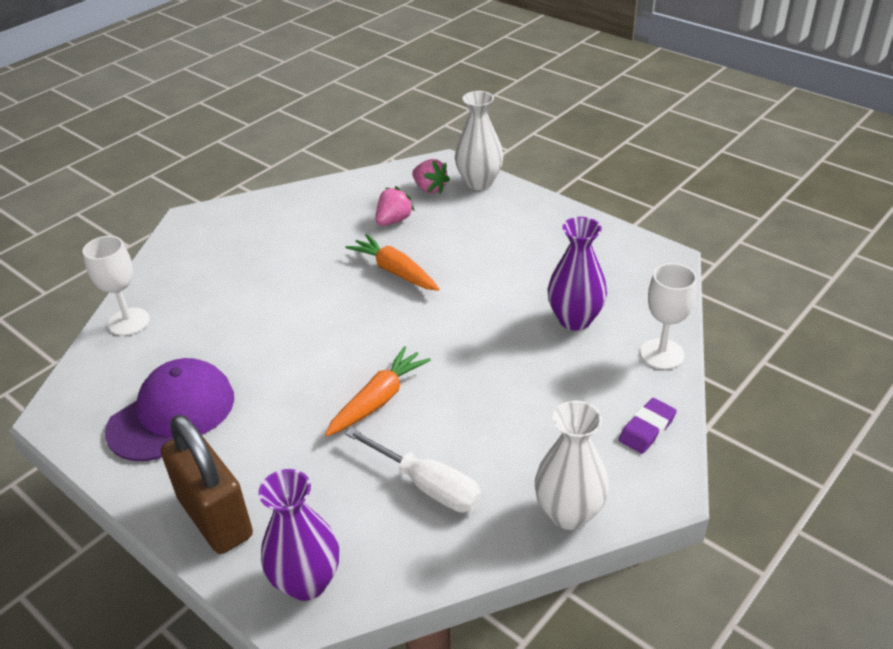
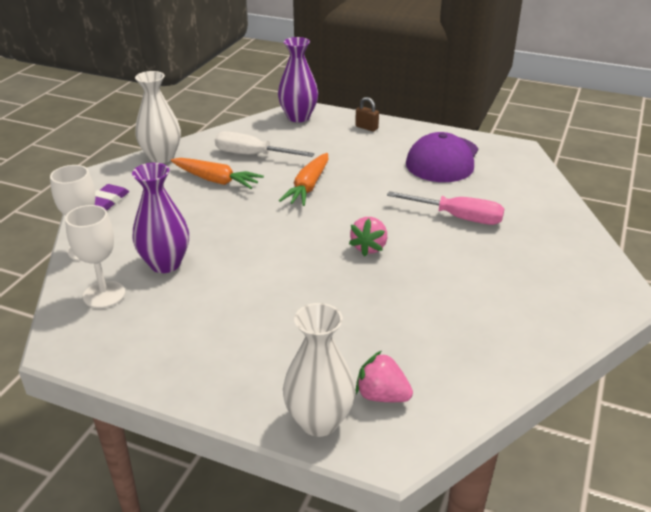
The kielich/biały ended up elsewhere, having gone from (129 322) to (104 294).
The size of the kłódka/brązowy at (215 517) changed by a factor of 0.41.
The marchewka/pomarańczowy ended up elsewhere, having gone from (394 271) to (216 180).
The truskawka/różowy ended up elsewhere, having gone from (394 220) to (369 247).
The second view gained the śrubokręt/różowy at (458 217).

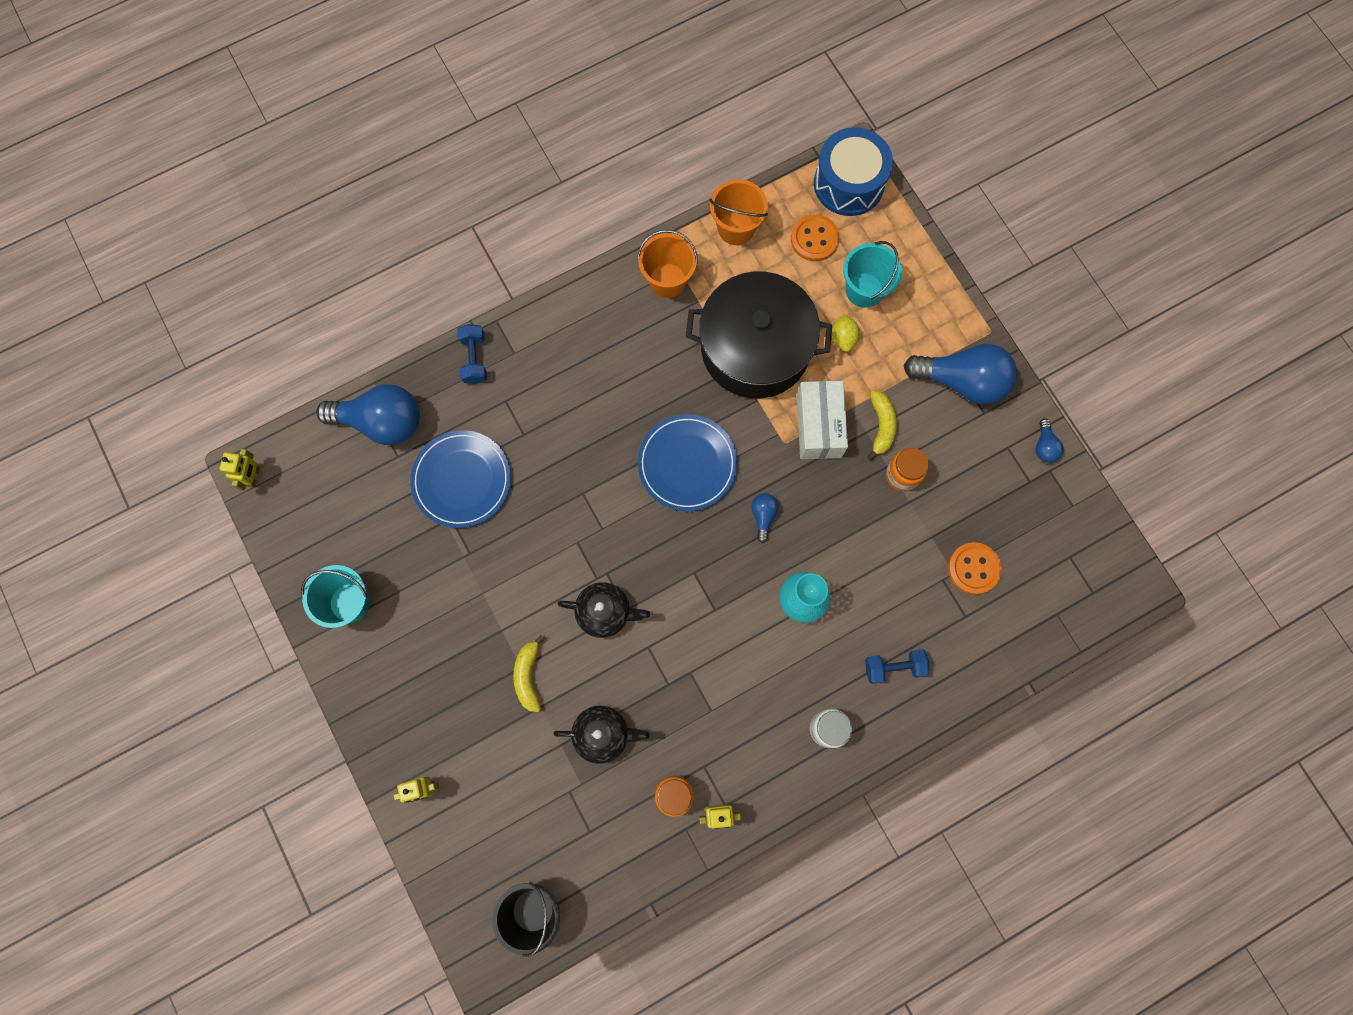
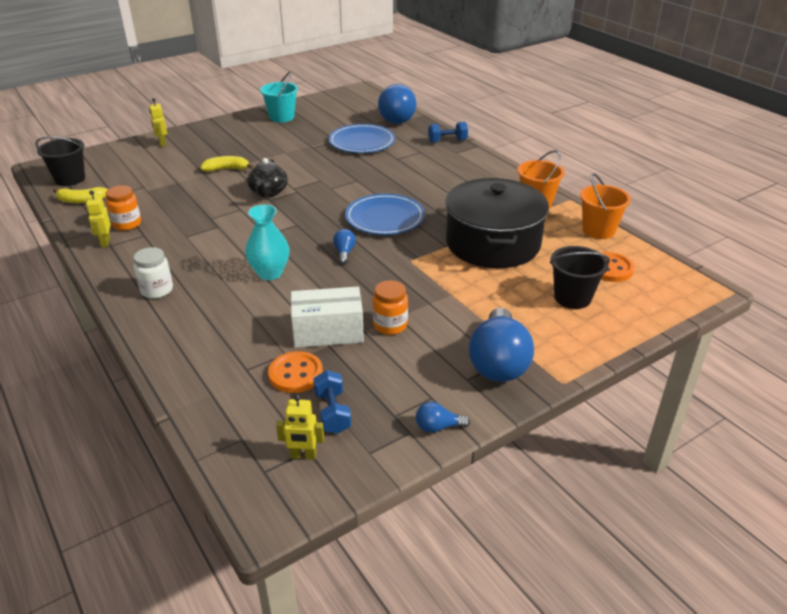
The robot/żółty ended up elsewhere, having gone from (254 477) to (303 456).
The second view lost the imbryk/czarny at (603 734).
The żarówka/niebieski at (763 516) ended up facing another way, 90 degrees counterclockwise from before.
The pudełko/biały ended up elsewhere, having gone from (818 426) to (328 332).
The second view lost the bęben/niebieski at (848 183).
The second view lost the cytryna/żółty at (843 338).
What was the wiadro/turkusowy at (864 290) turned into the wiadro/czarny at (572 297).
The hantel/niebieski ended up elsewhere, having gone from (894 667) to (332 412).
The banan/żółty ended up elsewhere, having gone from (881 426) to (81 200).

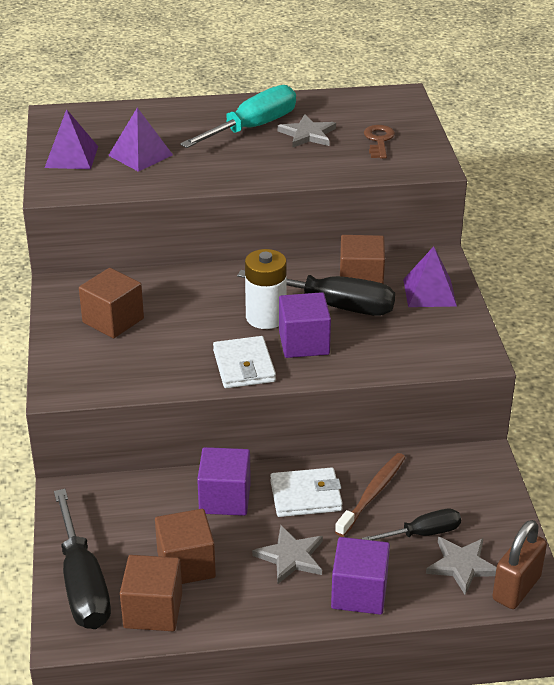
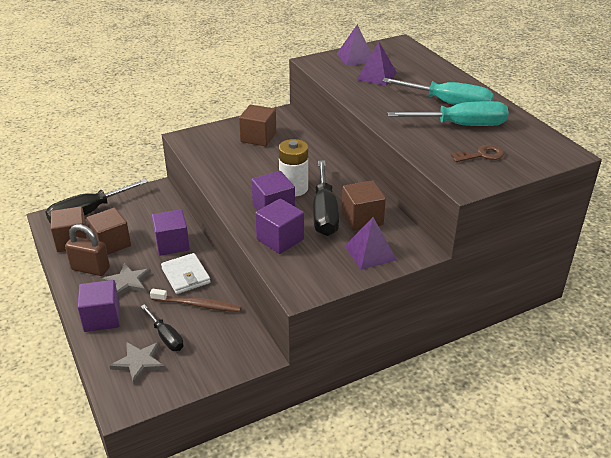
The second view lost the portfel/biały at (244 366).
Where the gwiazda/szary stood at (307 134), the śrubokręt/turkusowy came to stand at (461 125).
The kłódka/brązowy ended up elsewhere, having gone from (516 588) to (90 269).
The second view gained the sześcian/fioletowy at (280 239).

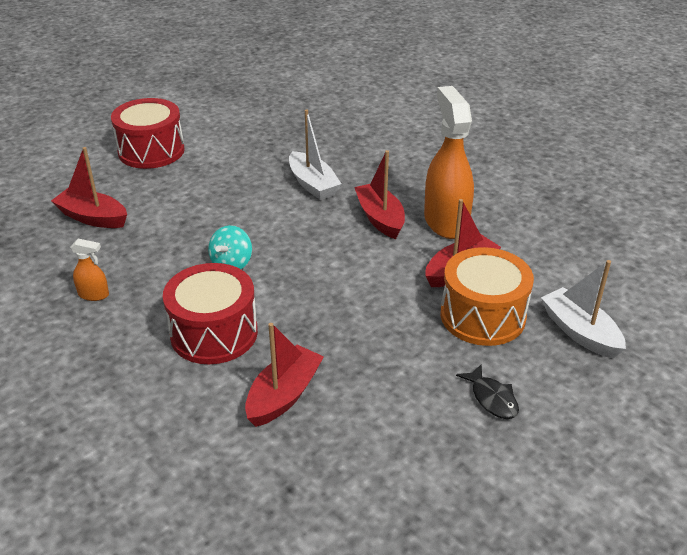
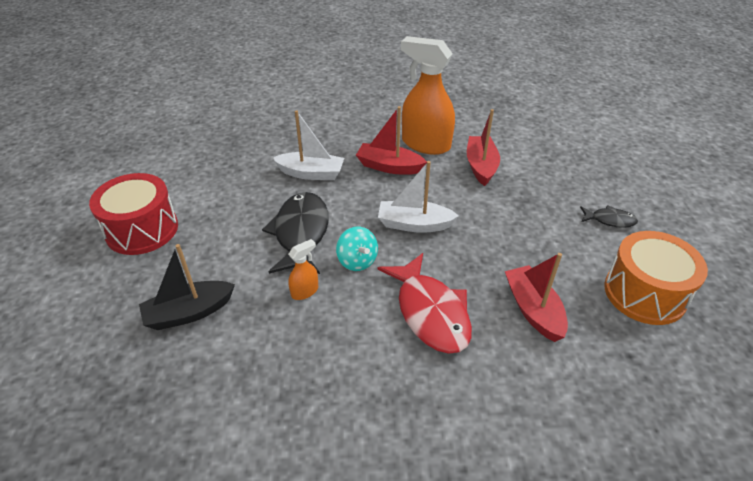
What was the łódka/czerwony at (92 217) turned into the łódka/czarny at (189 313).
The spryskiwacz/pomarańczowy ended up elsewhere, having gone from (94 294) to (305 291).
Where the bęben/czerwony stood at (214 333), the ryba/czerwony came to stand at (430 312).
The bęben/pomarańczowy ended up elsewhere, having gone from (482 316) to (644 293).
The łódka/biały ended up elsewhere, having gone from (580 332) to (414 224).
The second view gained the ryba/czarny at (301 233).

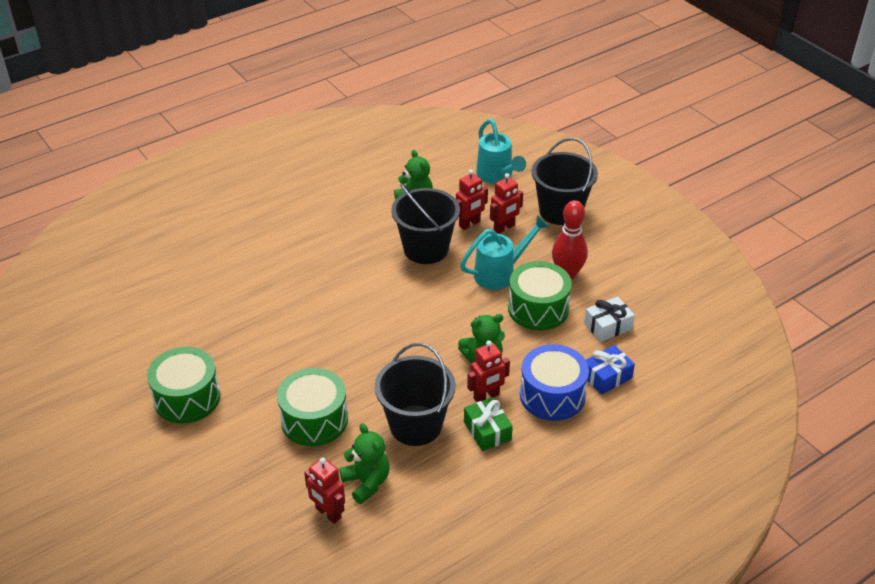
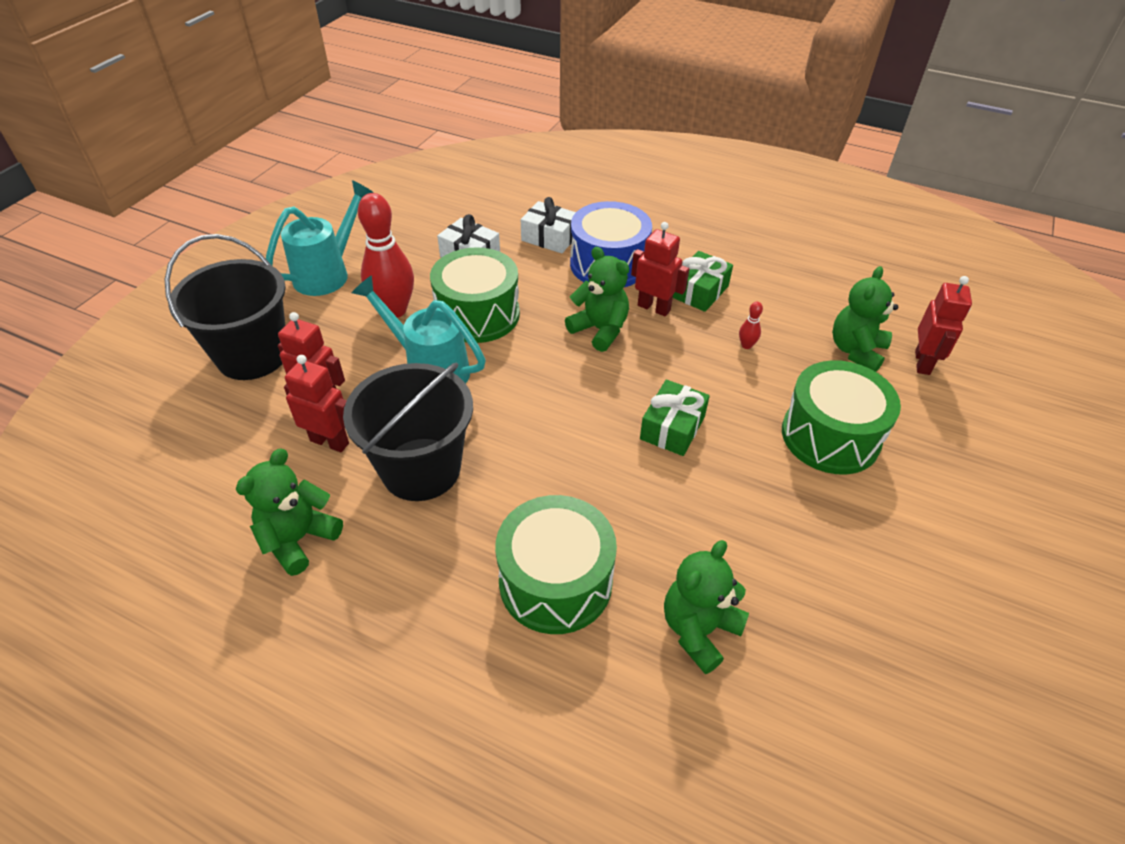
The bęben/zielony ended up elsewhere, having gone from (187 398) to (555 581).
Where the wiadro/czarny stood at (415 425), the kręgiel/czerwony came to stand at (746 345).
The konewka/turkusowy ended up elsewhere, having gone from (497 176) to (328 273).
What was the prezent/niebieski at (606 376) turned into the prezent/biały at (550 237).
The second view gained the prezent/zielony at (672 428).
The second view gained the miś/zielony at (699 630).

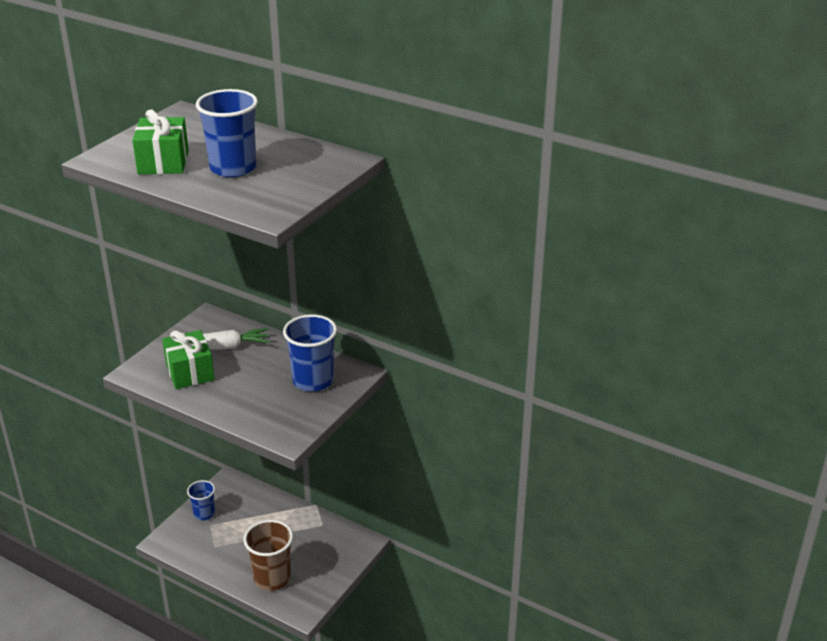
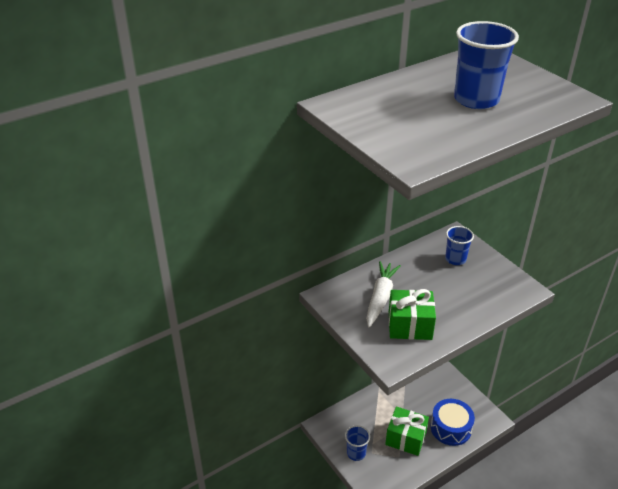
The prezent/zielony ended up elsewhere, having gone from (163 162) to (405 438).
Where the szklanka/brązowy stood at (272 578), the bęben/niebieski came to stand at (450 428).
The size of the szklanka/niebieski at (313 381) changed by a factor of 0.60.

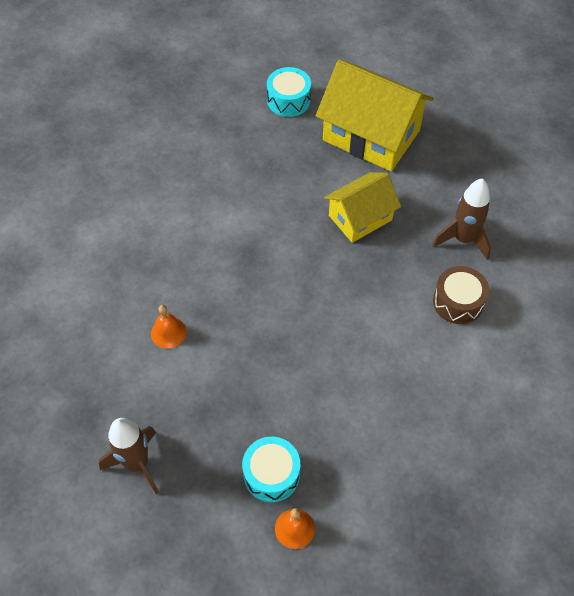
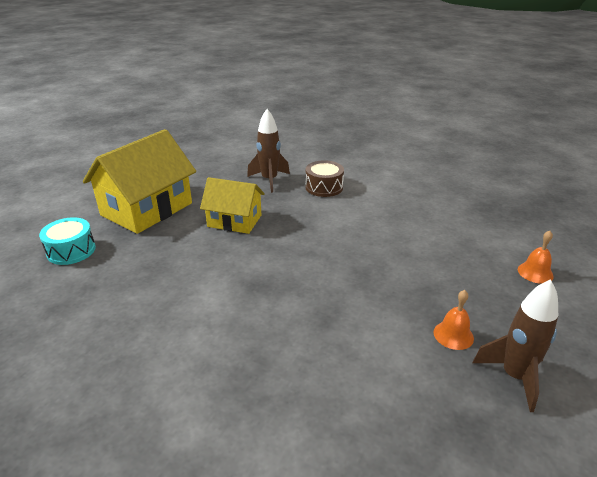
The dzwonek/pomarańczowy ended up elsewhere, having gone from (168 332) to (453 335).
The second view lost the bęben/turkusowy at (271 474).
The domek/żółty at (360 218) ended up facing another way, 45 degrees counterclockwise from before.

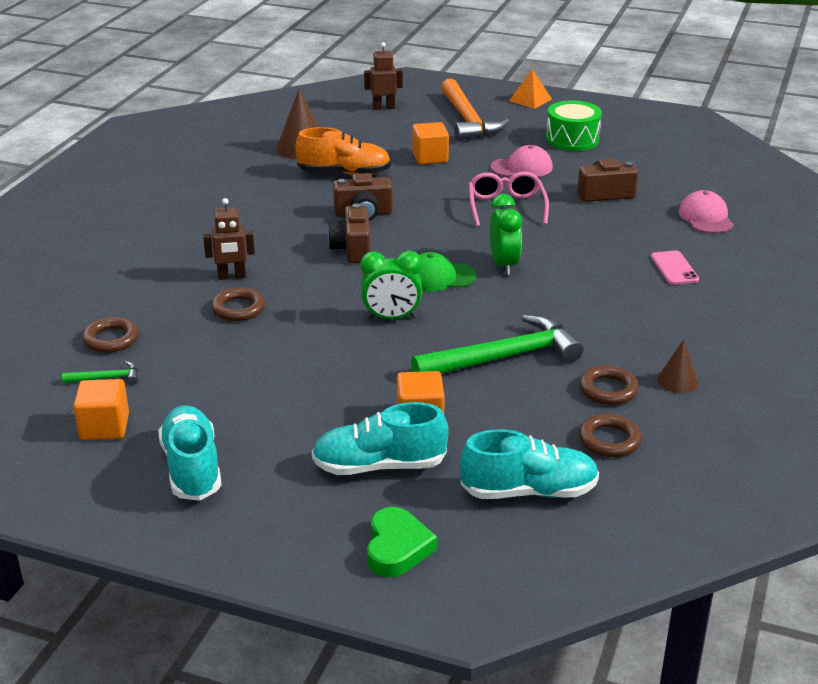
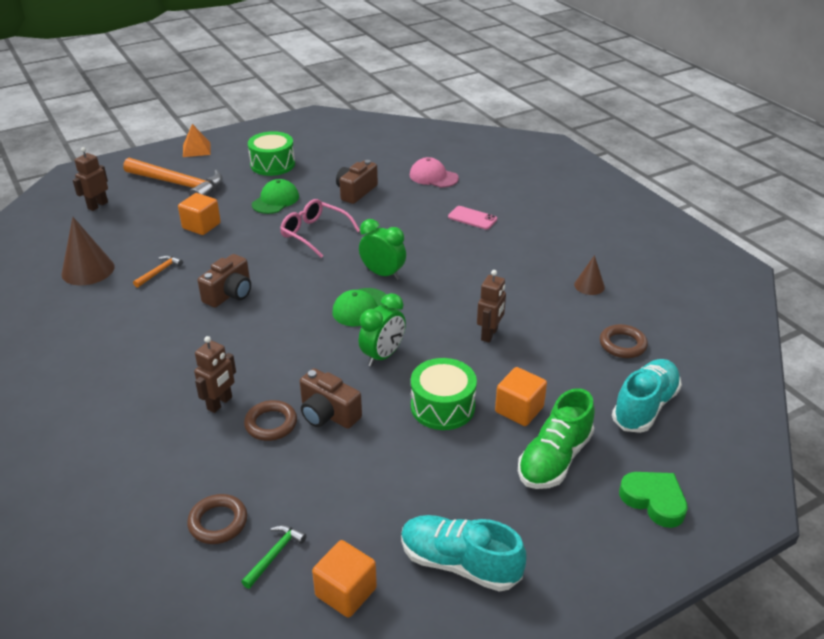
Where the but/pomarańczowy stood at (344 173), the młotek/pomarańczowy came to stand at (159 272).
What was the but/turkusowy at (379 466) turned into the but/zielony at (554 459).
The aparat fotograficzny/brązowy ended up elsewhere, having gone from (352 249) to (328 414).
Where the młotek/zielony stood at (504 357), the robot/brązowy came to stand at (489 334).
What was the czapka/różowy at (522 167) turned into the czapka/zielony at (275 200).
The second view lost the pierścień/brązowy at (608 390).
The second view gained the bęben/zielony at (442 406).

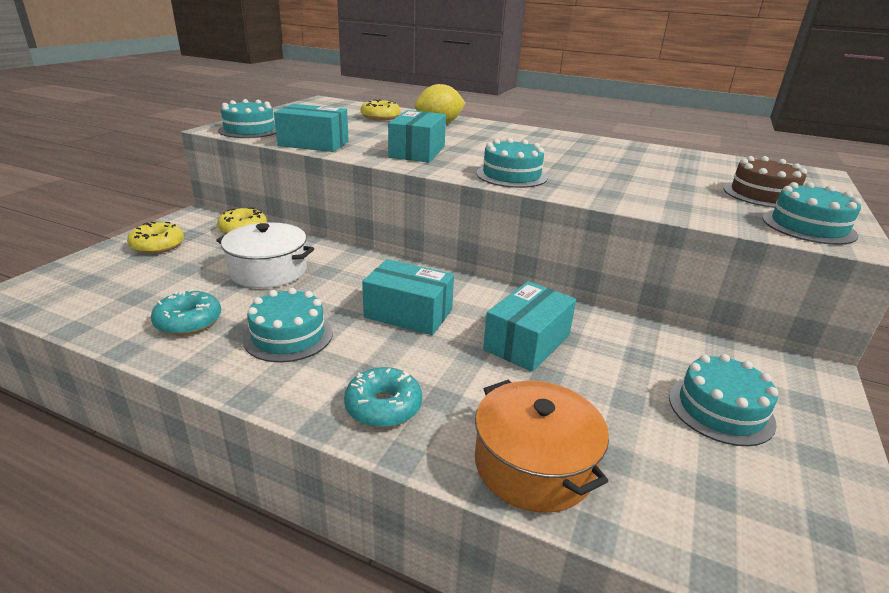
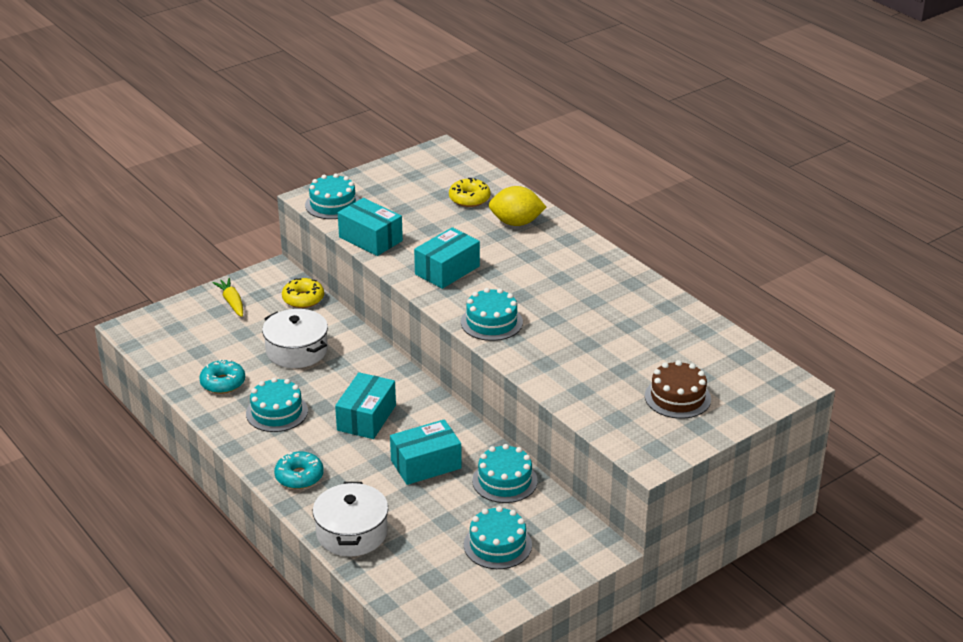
Where the donut/żółty stood at (158 245), the marchewka/żółty came to stand at (232 302).
The pudełko/turkusowy at (408 313) ended up facing another way, 60 degrees clockwise from before.
What was the garnek/pomarańczowy at (533 464) turned into the garnek/biały at (351 533).
The tort/turkusowy ended up elsewhere, having gone from (808 226) to (504 481).

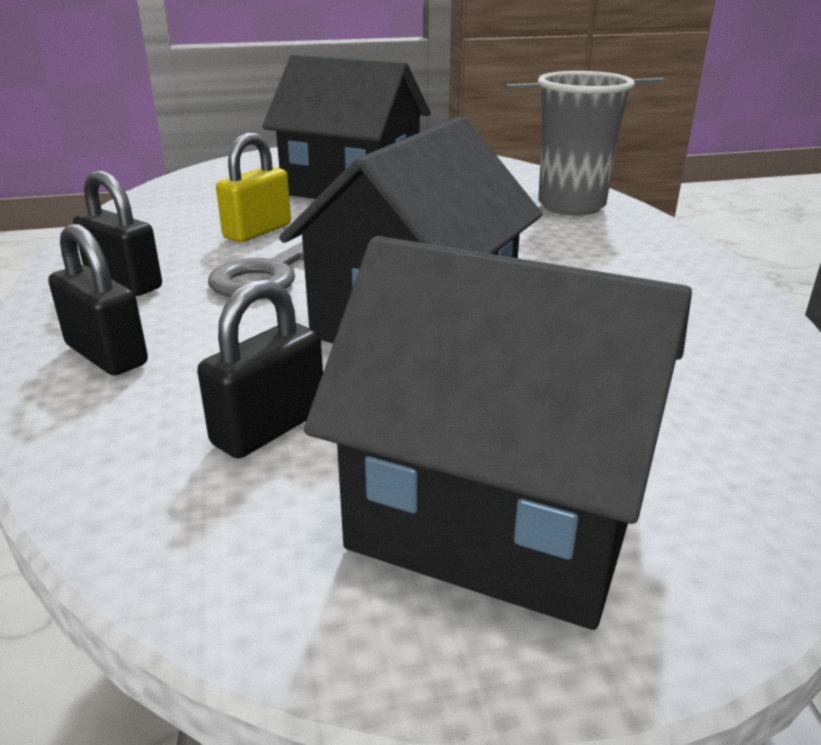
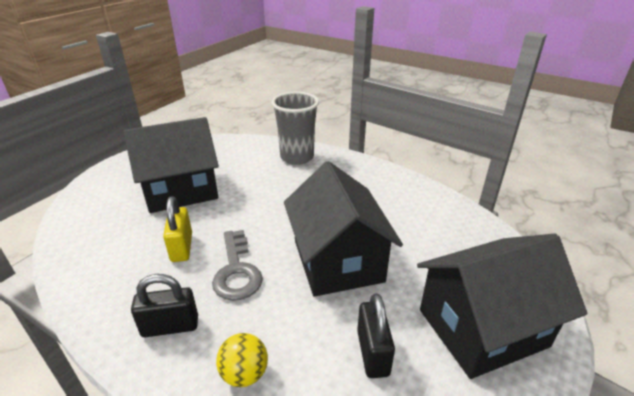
Where the kłódka/czarny stood at (106 355), the piłka/żółty came to stand at (244 374).

